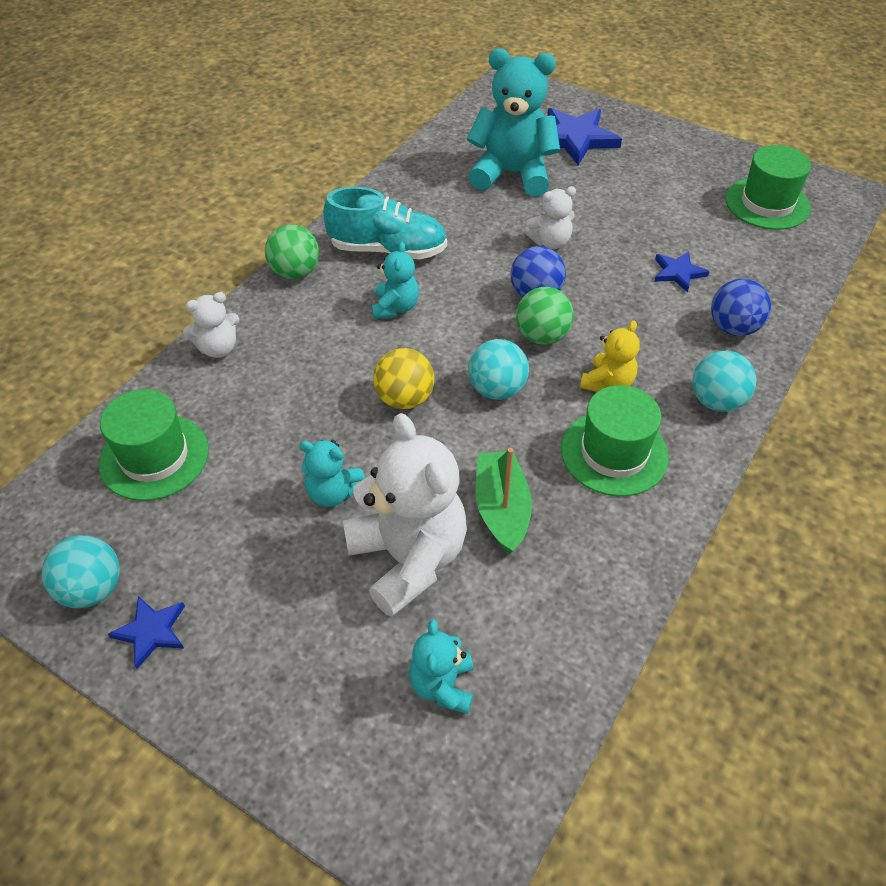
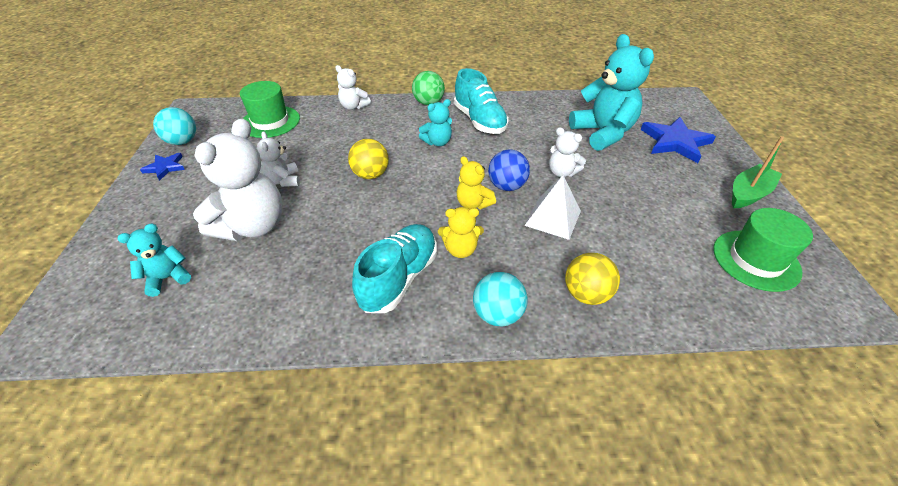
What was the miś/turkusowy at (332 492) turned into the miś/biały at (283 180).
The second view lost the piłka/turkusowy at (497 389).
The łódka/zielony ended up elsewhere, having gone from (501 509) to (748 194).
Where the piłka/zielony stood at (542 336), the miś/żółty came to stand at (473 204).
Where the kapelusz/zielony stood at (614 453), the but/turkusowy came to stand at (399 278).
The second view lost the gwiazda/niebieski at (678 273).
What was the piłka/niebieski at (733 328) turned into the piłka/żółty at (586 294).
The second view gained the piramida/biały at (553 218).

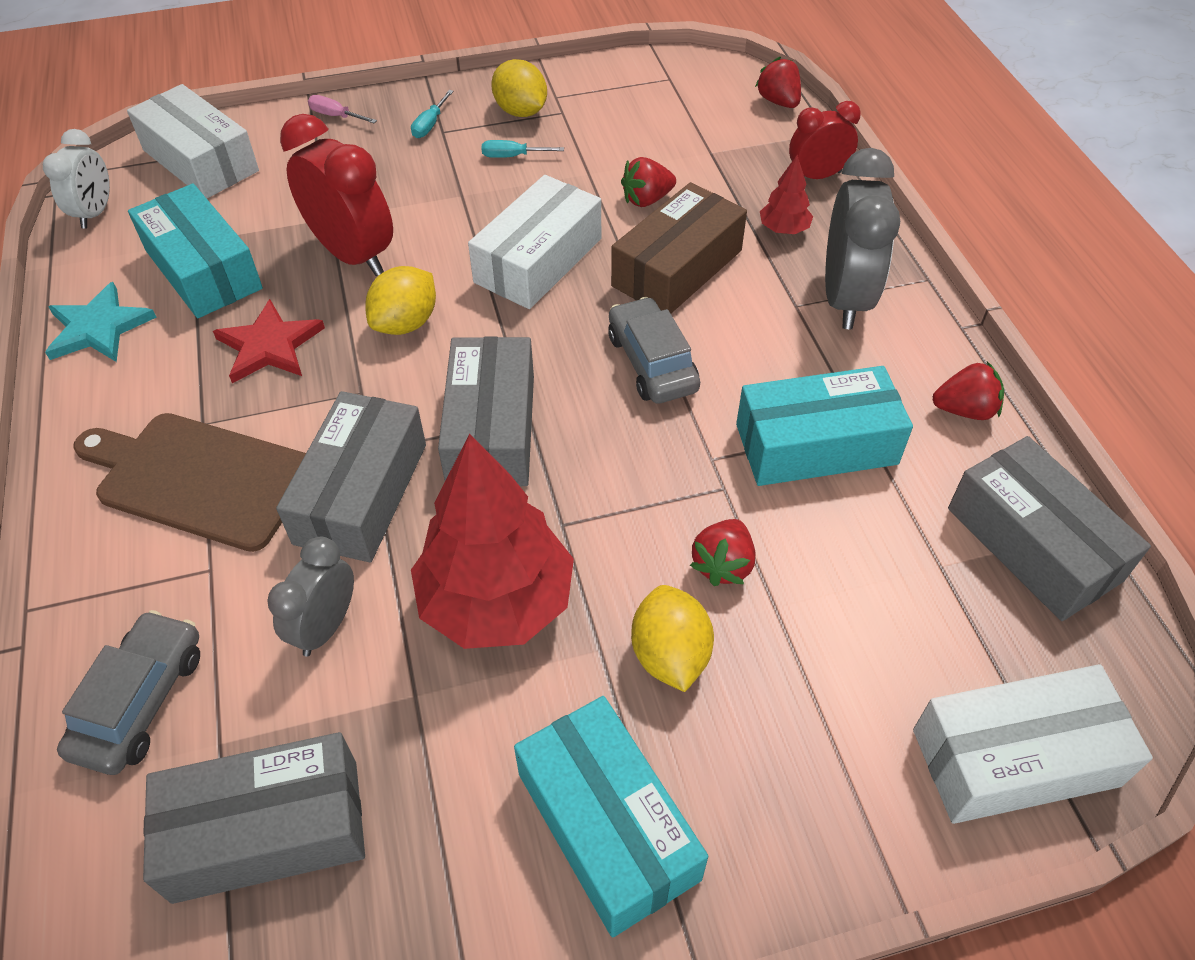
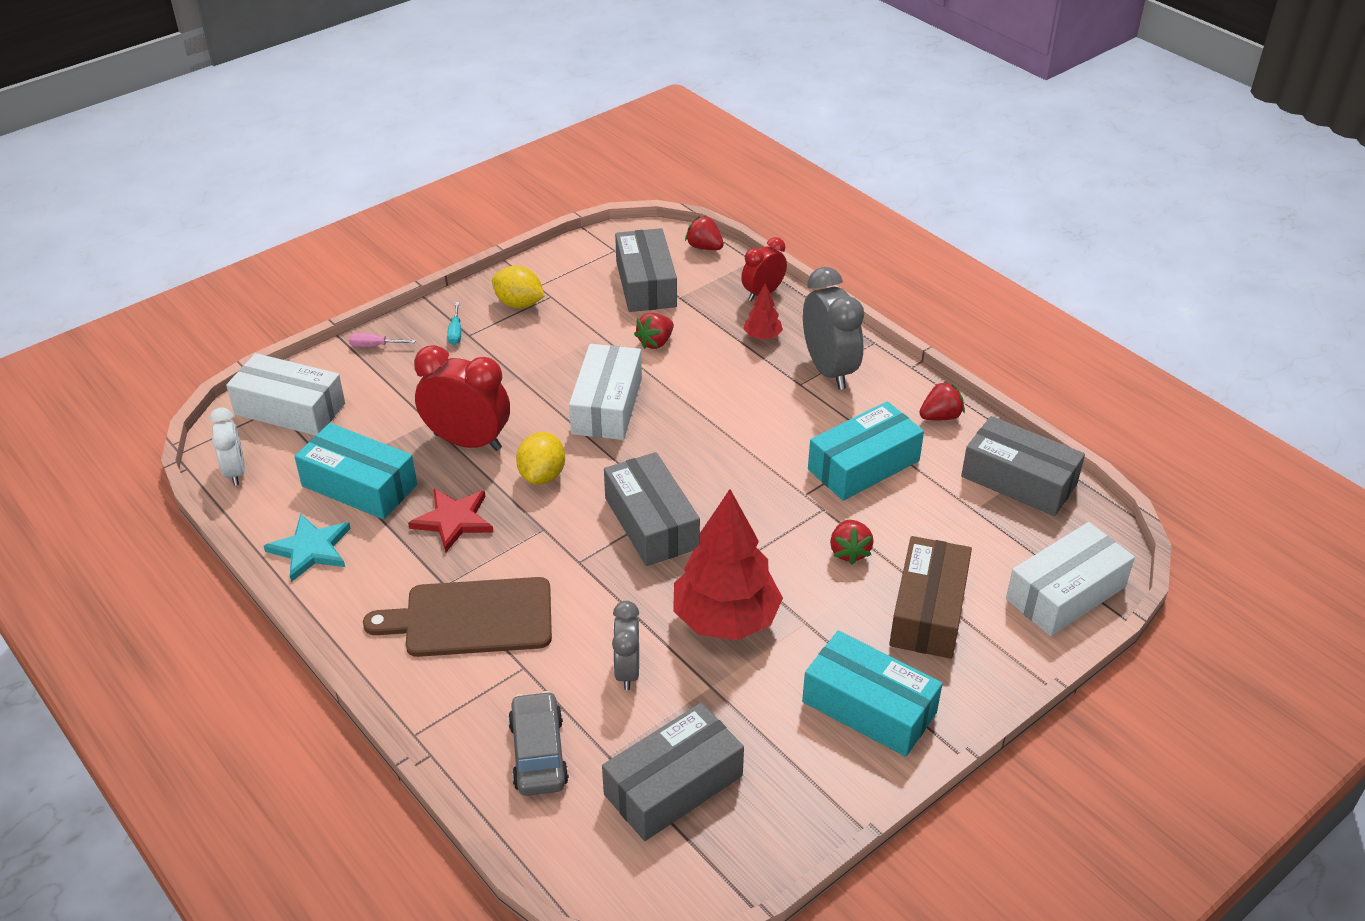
The pudełko/szary ended up elsewhere, having gone from (361 493) to (646 284).
The second view lost the śrubokręt/turkusowy at (513 156).
The second view lost the samochód/szary at (652 363).
The pudełko/brązowy ended up elsewhere, having gone from (677 268) to (928 611).
The second view lost the cytryna/żółty at (670 655).

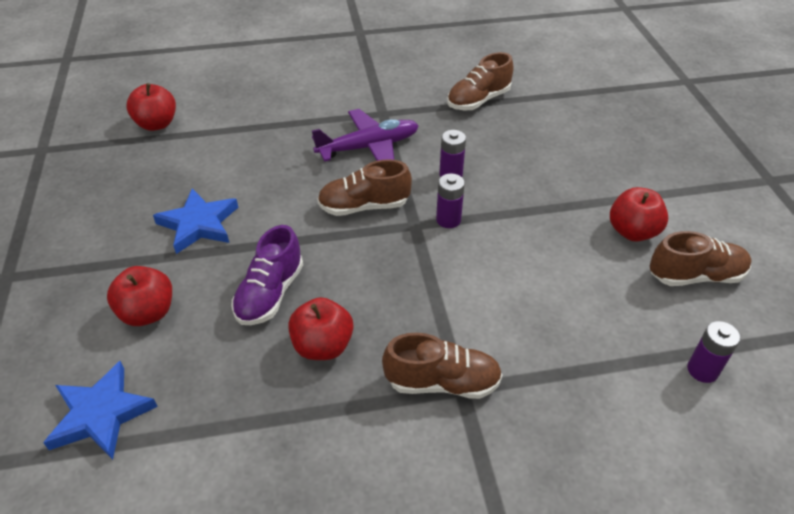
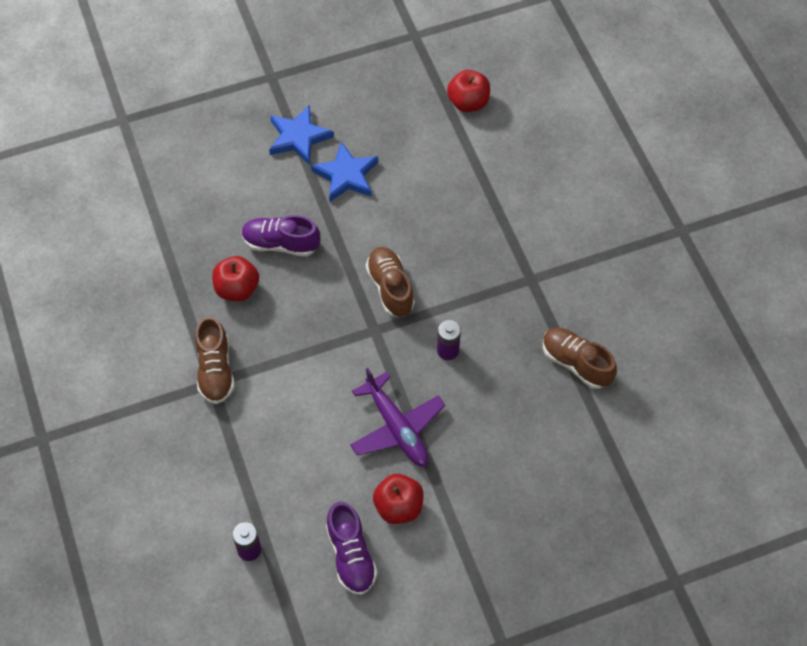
The gwiazda/niebieski ended up elsewhere, having gone from (101 414) to (298 137).
The second view lost the jabłko/czerwony at (148 313).
The samolot/fioletowy ended up elsewhere, having gone from (369 147) to (397 428).
The second view lost the bateria/fioletowy at (448 220).
What was the but/brązowy at (695 276) turned into the but/fioletowy at (351 556).

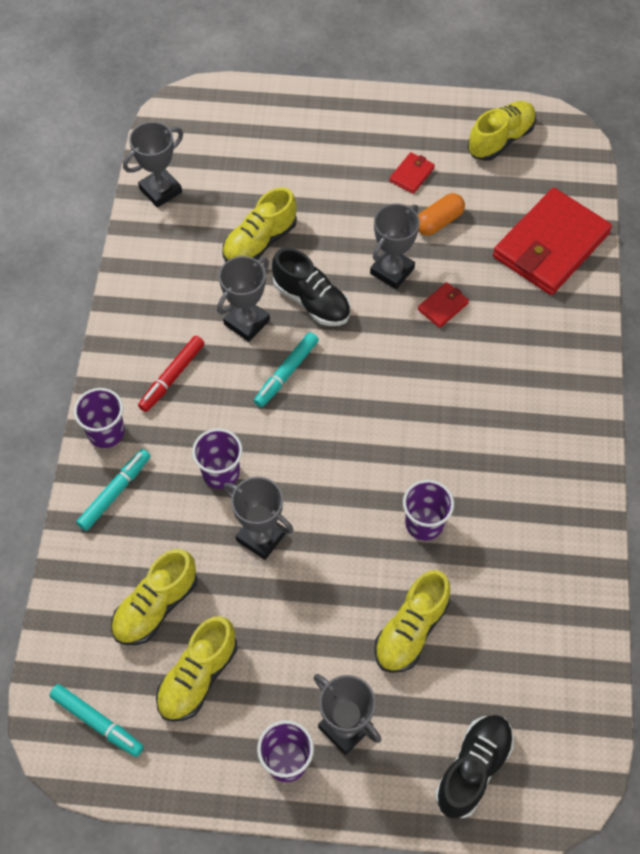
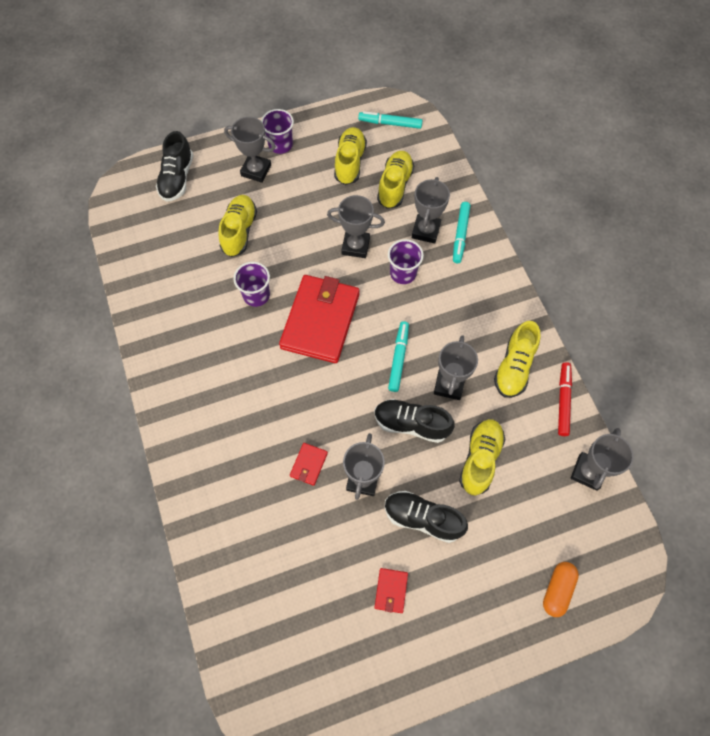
The second view lost the szklanka/fioletowy at (106 432).
The flamaster/czerwony ended up elsewhere, having gone from (172 377) to (563 401).
The kapsułka/pomarańczowy ended up elsewhere, having gone from (439 222) to (557 590).
The but/żółty ended up elsewhere, having gone from (500 140) to (514 367).
The portfel/czerwony ended up elsewhere, having gone from (550 245) to (320 320).
The second view gained the but/czarny at (422 518).
The second view gained the puchar/szary at (426 231).

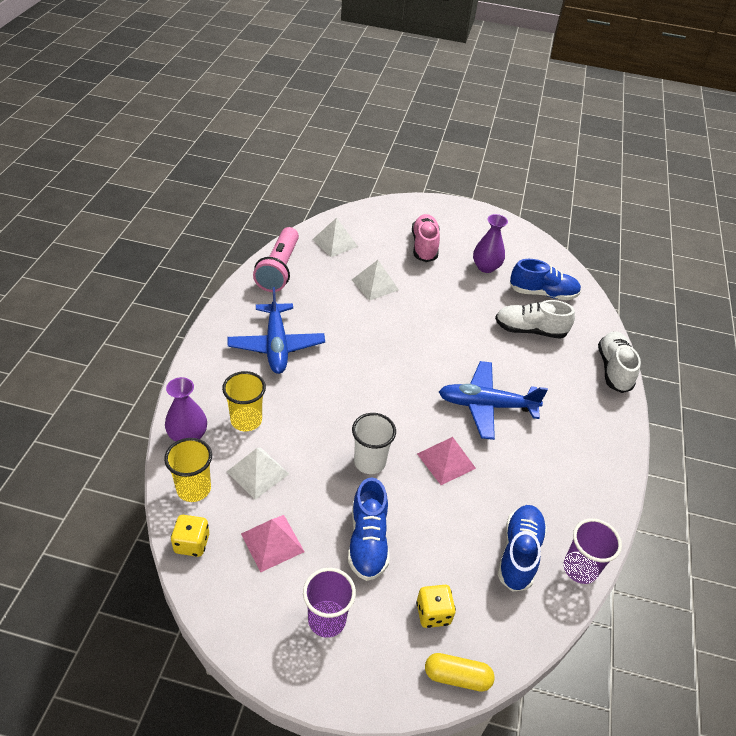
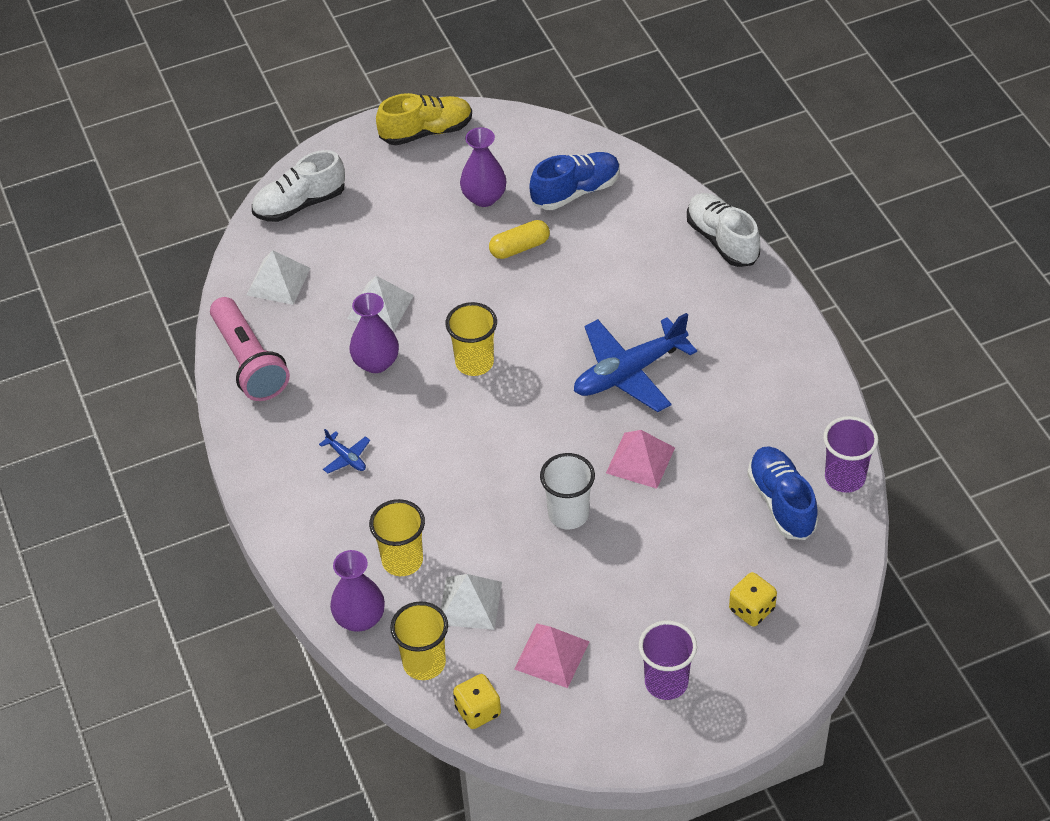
The size of the samolot/niebieski at (276 345) changed by a factor of 0.43.
The second view lost the but/niebieski at (368 541).
The second view lost the but/różowy at (424 246).
The kapsułka/żółty ended up elsewhere, having gone from (457 677) to (519 247).
The but/biały ended up elsewhere, having gone from (530 330) to (300 204).
The second view gained the wazon/fioletowy at (376 362).
The second view gained the but/żółty at (426 132).
The second view gained the szklanka/żółty at (474 362).

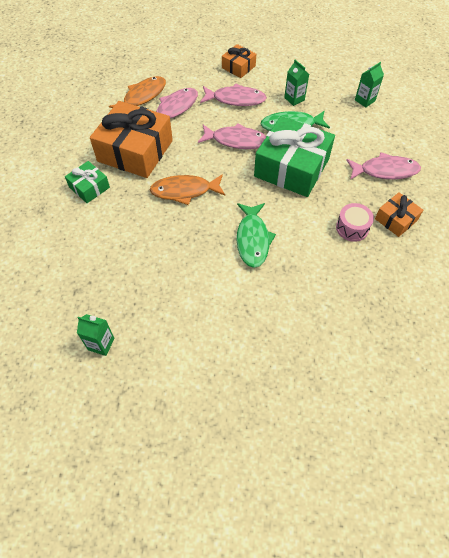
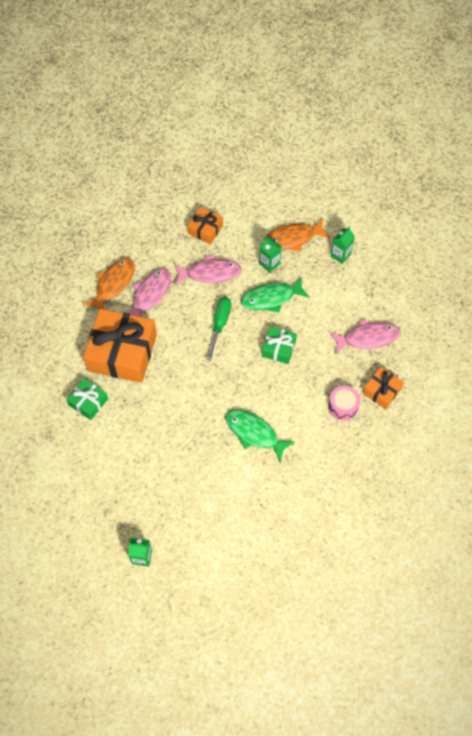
The ryba/pomarańczowy ended up elsewhere, having gone from (185 191) to (293 238).
Where the ryba/różowy stood at (236 140), the śrubokręt/zielony came to stand at (219 325).
The ryba/zielony at (253 239) ended up facing another way, 135 degrees clockwise from before.
The size of the prezent/zielony at (291 168) changed by a factor of 0.49.

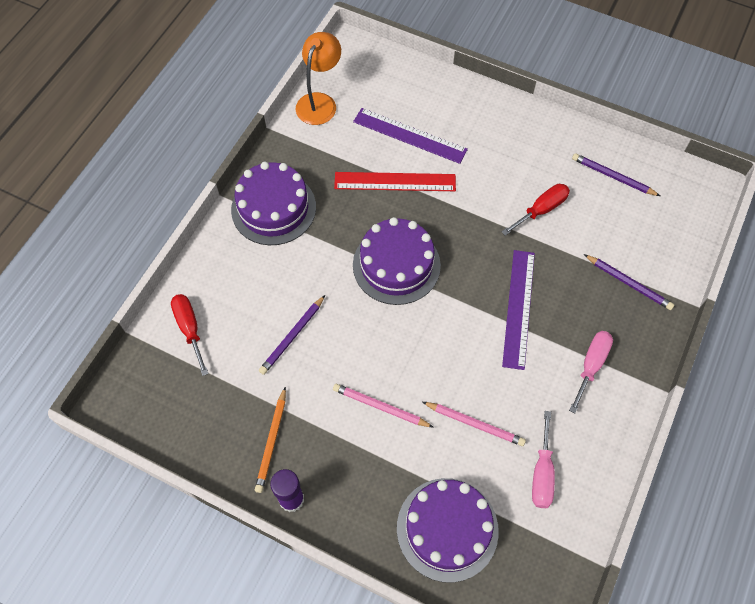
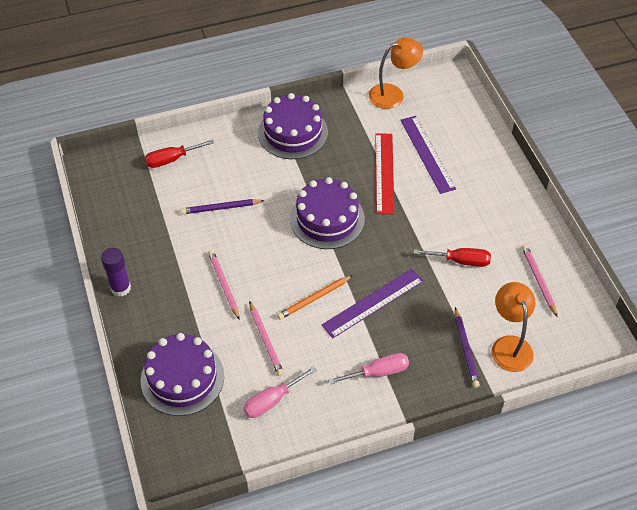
The śrubokręt/czerwony at (190 329) ended up facing another way, 135 degrees counterclockwise from before.
The ołówek/pomarańczowy ended up elsewhere, having gone from (272 441) to (314 299).
The linijka/czerwony at (395 182) ended up facing another way, 45 degrees clockwise from before.
What was the ołówek/fioletowy at (613 176) turned into the ołówek/różowy at (538 280).
The second view gained the lampka/pomarańczowy at (509 345).

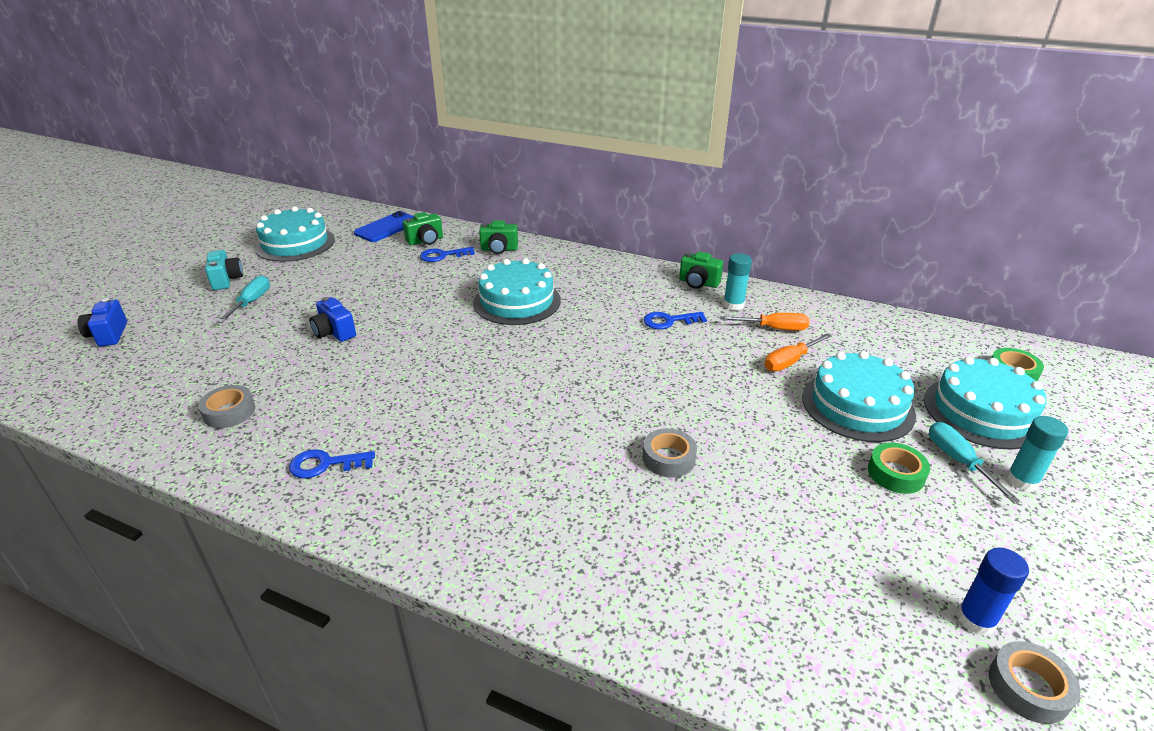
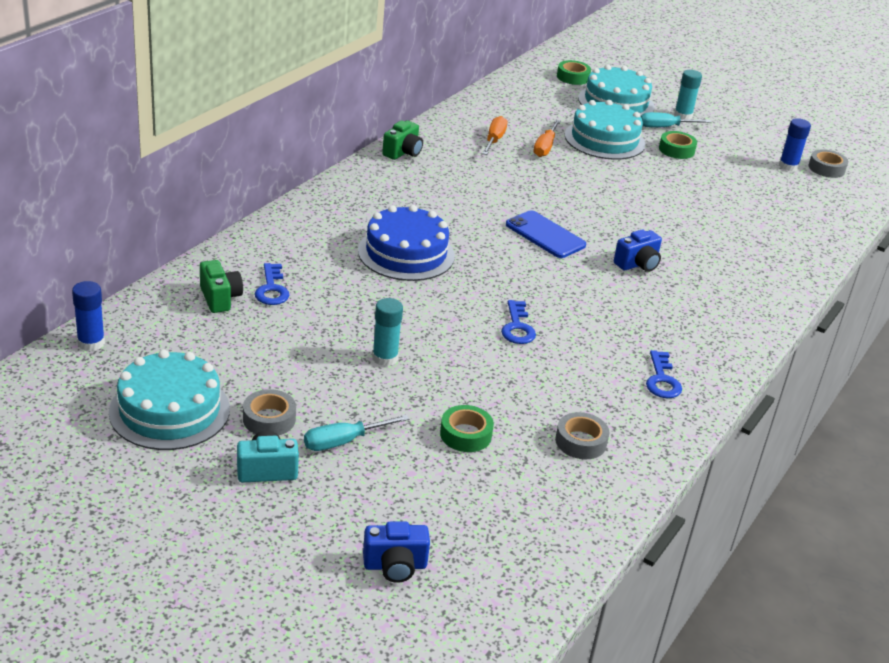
The śrubokręt/turkusowy at (251 302) ended up facing another way, 45 degrees counterclockwise from before.
The aparat fotograficzny/niebieski ended up elsewhere, having gone from (334 332) to (637 264).
The telefon/niebieski ended up elsewhere, having gone from (387 227) to (545 235).
What was the tort/turkusowy at (517 301) turned into the tort/niebieski at (406 253).
The second view lost the aparat fotograficzny/zielony at (499 249).
The klucz/niebieski ended up elsewhere, having gone from (669 321) to (517 327).
The taśma klejąca/szary ended up elsewhere, having gone from (668 458) to (269 419).
The klej w sztyfcie/turkusowy ended up elsewhere, having gone from (733 305) to (385 358).
The śrubokręt/pomarańczowy at (789 362) ended up facing another way, 45 degrees clockwise from before.
The second view gained the klej w sztyfcie/niebieski at (91 343).
The second view gained the taśma klejąca/zielony at (465 434).

